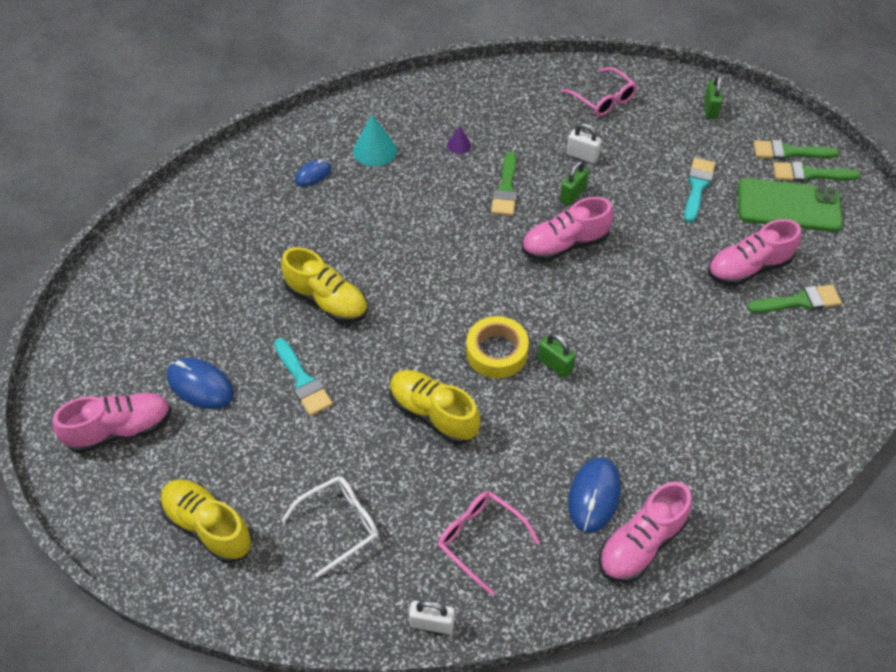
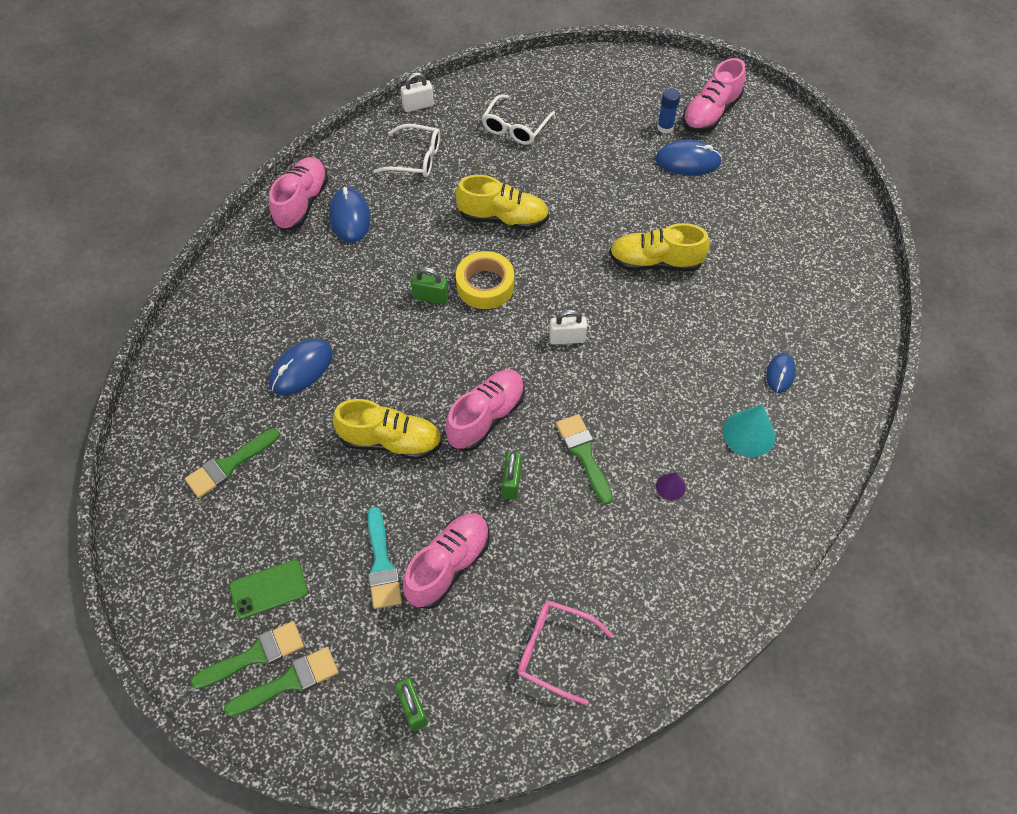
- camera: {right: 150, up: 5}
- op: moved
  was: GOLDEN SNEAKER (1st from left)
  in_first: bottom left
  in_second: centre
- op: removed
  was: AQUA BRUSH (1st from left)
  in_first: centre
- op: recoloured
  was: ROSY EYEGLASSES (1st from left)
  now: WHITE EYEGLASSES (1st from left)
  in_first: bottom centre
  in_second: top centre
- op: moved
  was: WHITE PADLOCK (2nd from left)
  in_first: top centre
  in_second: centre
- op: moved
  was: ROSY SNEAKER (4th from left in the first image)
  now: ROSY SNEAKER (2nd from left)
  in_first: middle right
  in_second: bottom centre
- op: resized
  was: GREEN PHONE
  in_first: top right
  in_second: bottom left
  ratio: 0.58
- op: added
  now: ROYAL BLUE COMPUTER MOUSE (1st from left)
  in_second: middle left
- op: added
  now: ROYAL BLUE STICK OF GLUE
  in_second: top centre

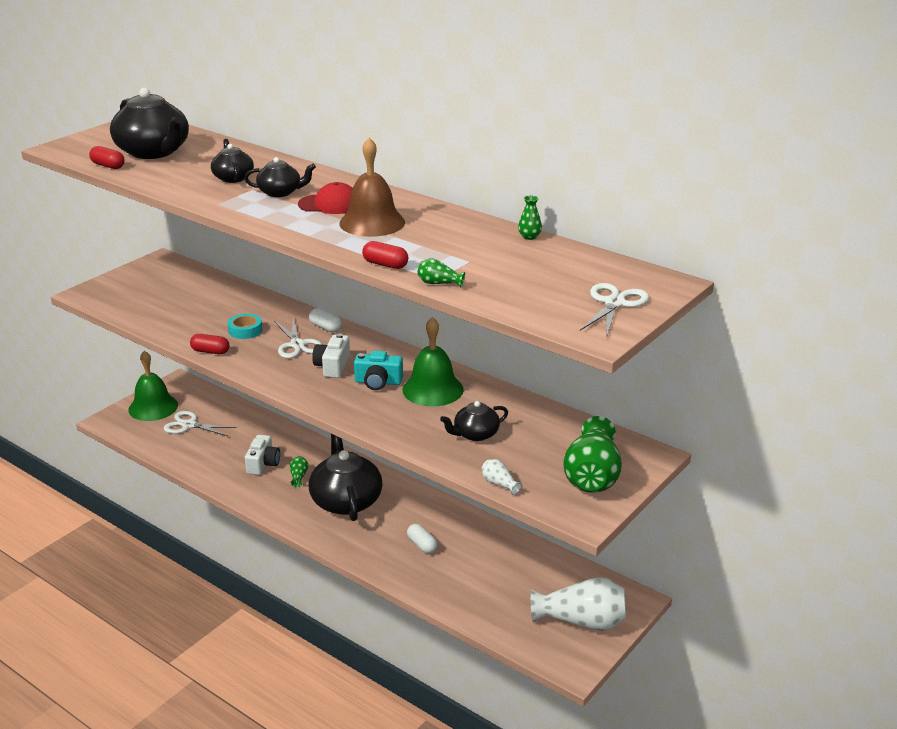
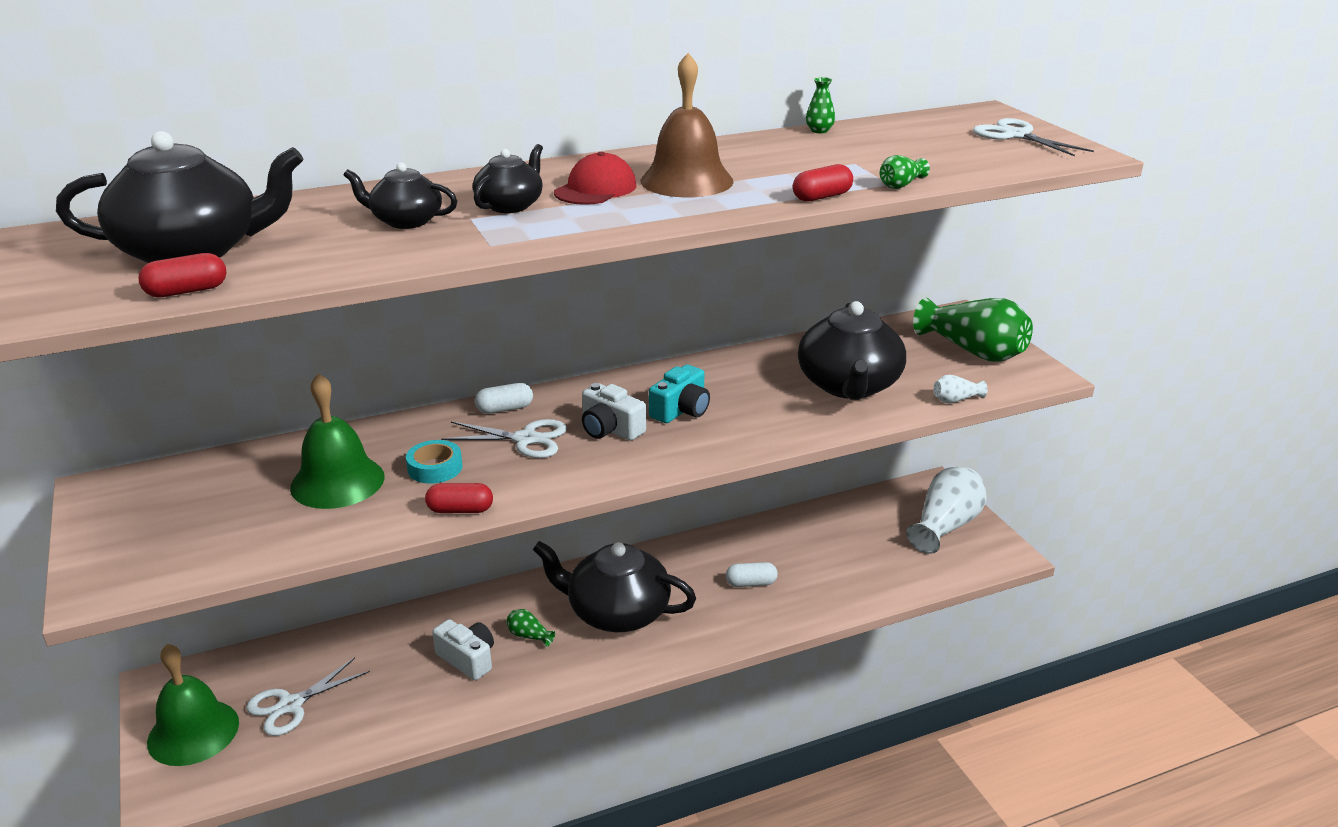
- camera: {right: -60, up: 0}
- op: turned
  was: SCARLET CAPSULE (2nd from left)
  in_first: middle left
  in_second: centre
  clockwise: 45
- op: moved
  was: GREEN HAND BELL (2nd from left)
  in_first: centre
  in_second: middle left
- op: resized
  was: JET-BLACK TEAPOT (5th from left)
  in_first: centre
  in_second: centre
  ratio: 1.9

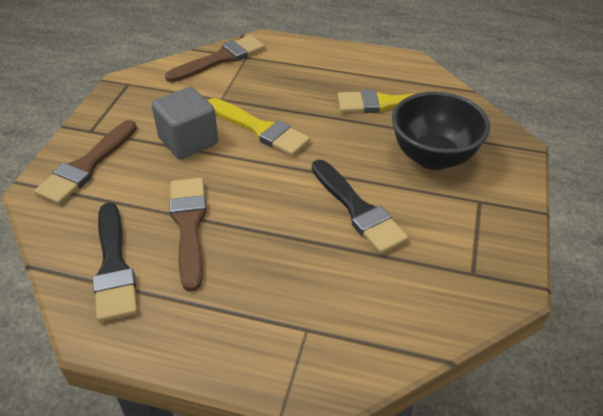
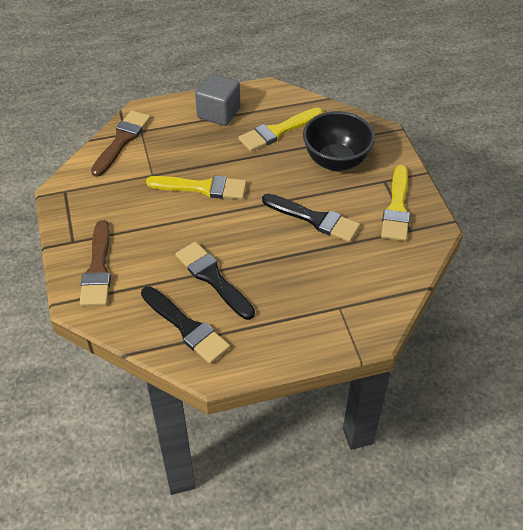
- camera: {right: -30, up: 5}
- op: moved
  was: ASH-GREY BLOCK
  in_first: top left
  in_second: top centre
- op: recoloured
  was: DARK BROWN BRUSH (2nd from left)
  now: JET-BLACK BRUSH (2nd from left)
  in_first: middle left
  in_second: centre
- op: added
  now: GOLDEN BRUSH (3rd from left)
  in_second: middle right

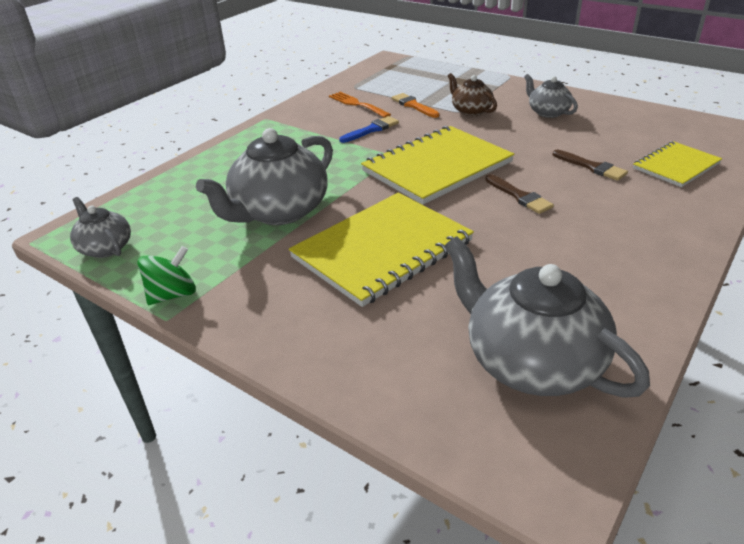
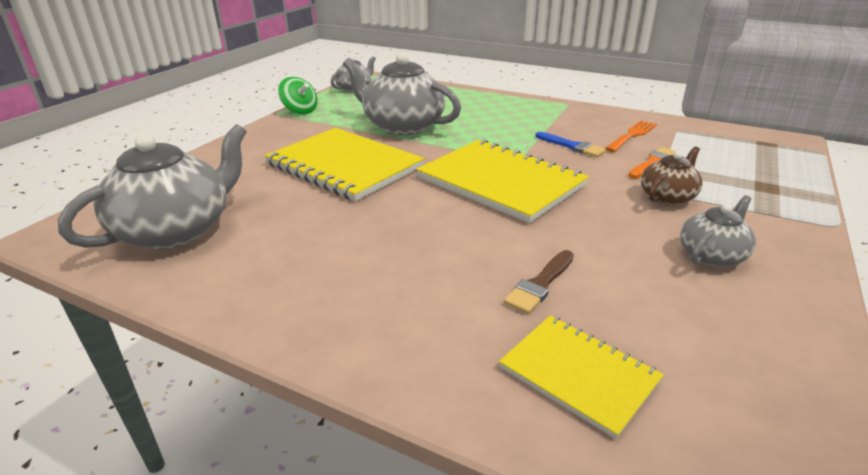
- camera: {right: 80, up: -5}
- op: removed
  was: DARK BROWN BRUSH (1st from left)
  in_first: middle right

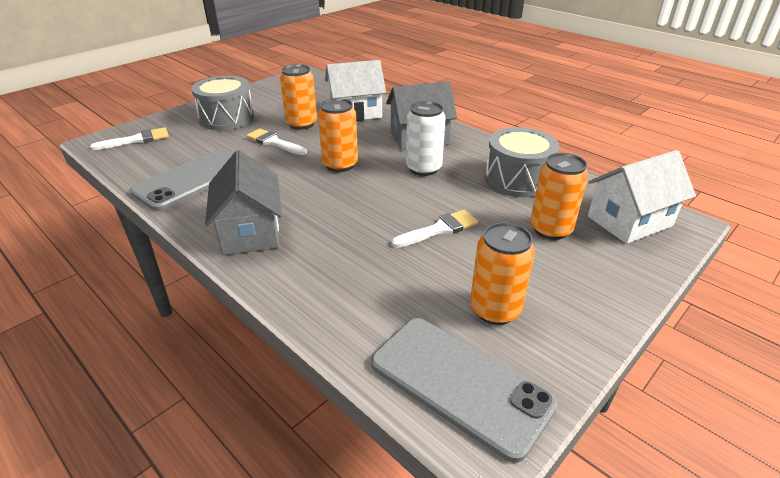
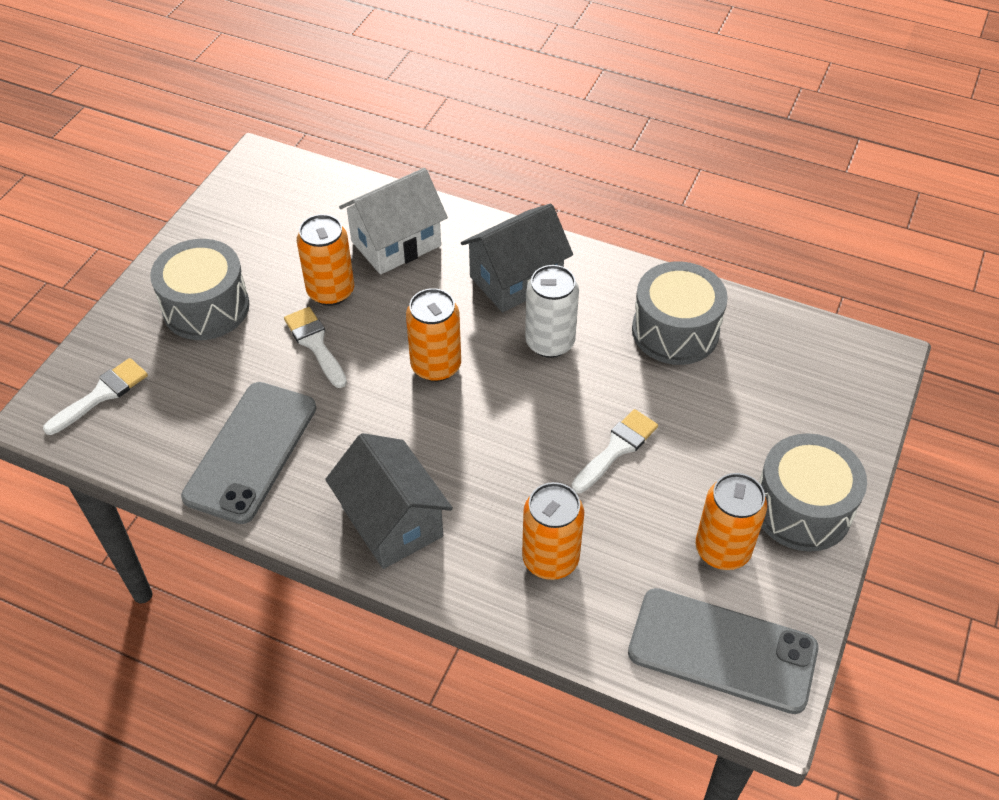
- camera: {right: -20, up: 15}
- op: turned
  was: WHITE BRUSH (2nd from left)
  in_first: top centre
  in_second: middle left
  clockwise: 45
- op: moved
  was: ORANGE TIN (4th from left in the first image)
  now: ORANGE TIN (3rd from left)
  in_first: middle right
  in_second: centre
- op: removed
  was: WHITE COTTAGE (2nd from left)
  in_first: middle right
- op: added
  now: ASH-GREY TOY DRUM (3rd from left)
  in_second: middle right

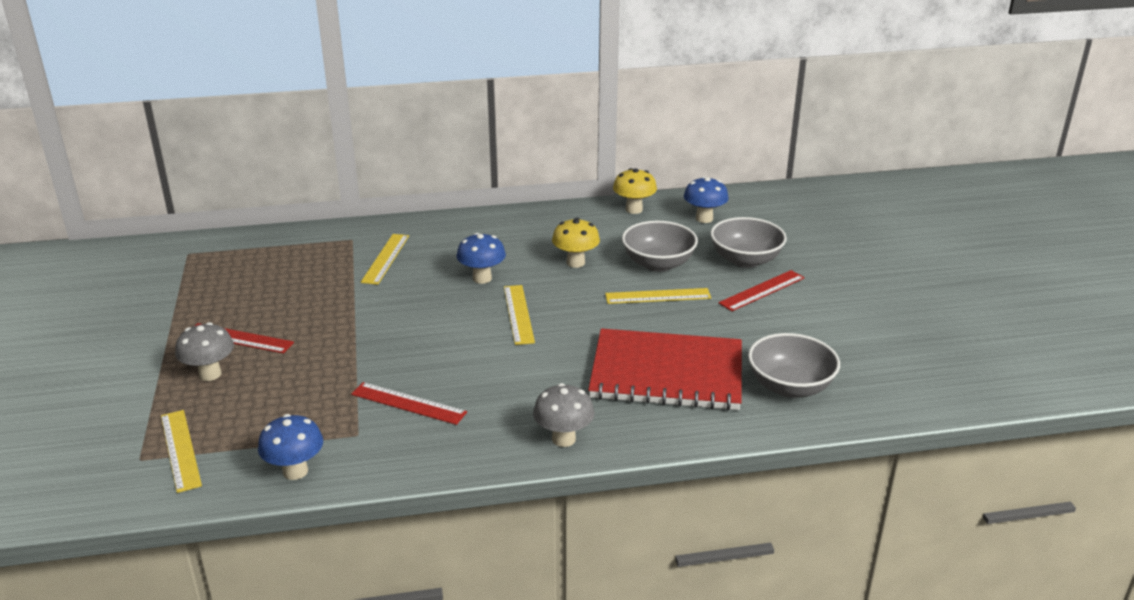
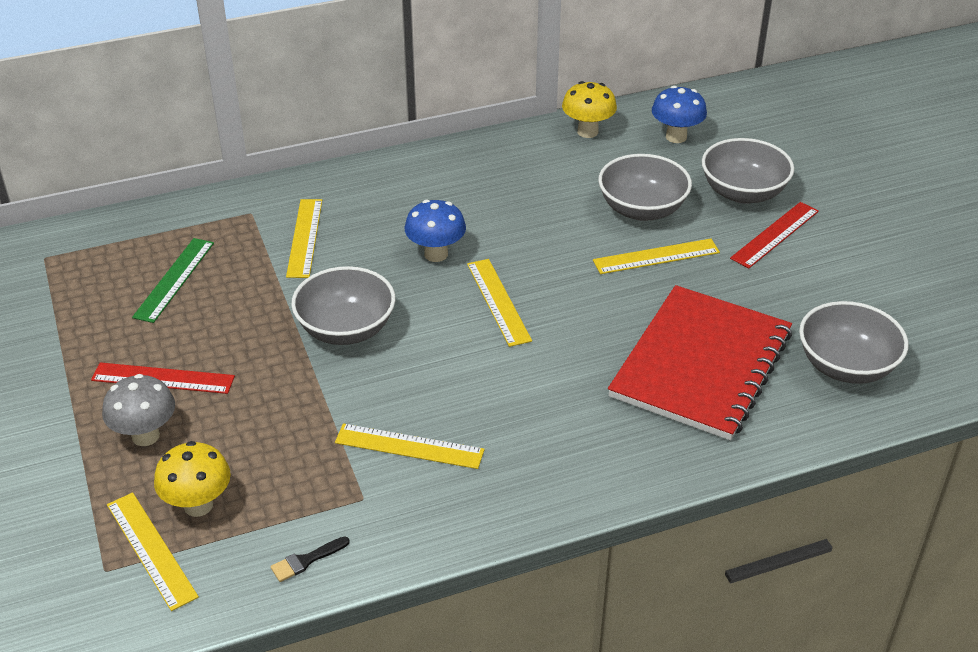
- camera: {right: -10, up: 10}
- op: replaced
  was: ROYAL BLUE FUNGUS (1st from left)
  now: JET-BLACK BRUSH
  in_first: bottom left
  in_second: bottom left
- op: recoloured
  was: SCARLET STRAIGHTEDGE (2nd from left)
  now: GOLDEN STRAIGHTEDGE (3rd from left)
  in_first: bottom centre
  in_second: bottom centre
- op: removed
  was: ASH-GREY FUNGUS (2nd from left)
  in_first: bottom centre
- op: moved
  was: GOLDEN FUNGUS (1st from left)
  in_first: centre
  in_second: bottom left
- op: turned
  was: SCARLET NOTEPAD
  in_first: centre
  in_second: middle right
  clockwise: -60
- op: added
  now: GREEN STRAIGHTEDGE
  in_second: middle left
- op: added
  now: ASH-GREY SERVING BOWL (1st from left)
  in_second: centre

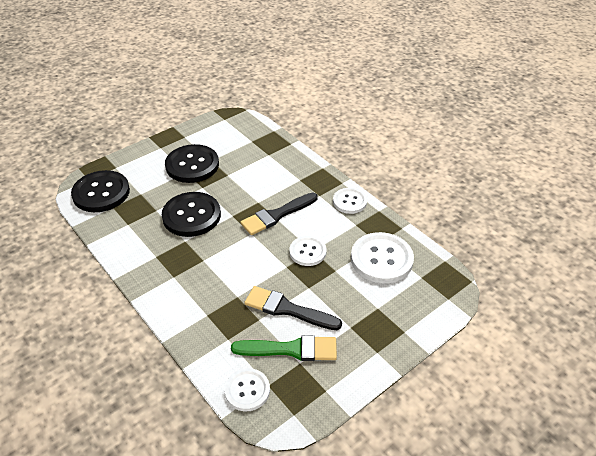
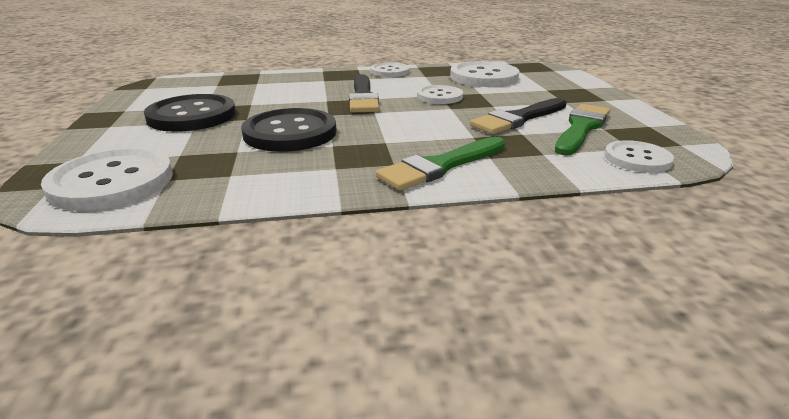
- camera: {right: -60, up: -15}
- op: recoloured
  was: JET-BLACK SHIRT BUTTON (1st from left)
  now: WHITE SHIRT BUTTON (1st from left)
  in_first: middle left
  in_second: middle left
- op: added
  now: GREEN BRUSH (1st from left)
  in_second: centre

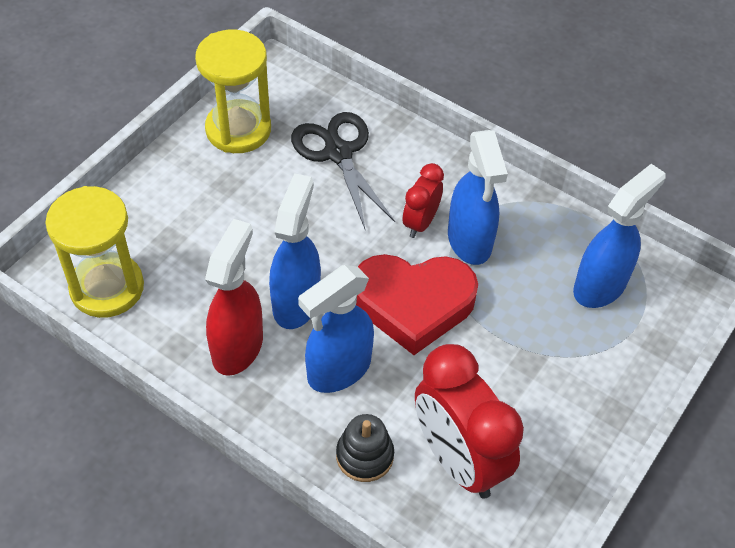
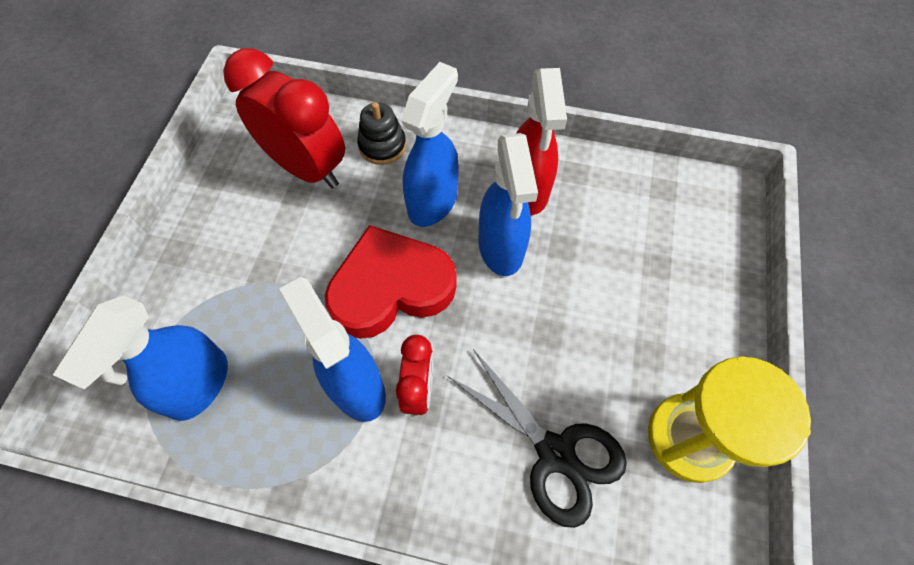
- camera: {right: 160, up: 10}
- op: removed
  was: GOLDEN SANDGLASS (1st from left)
  in_first: middle left

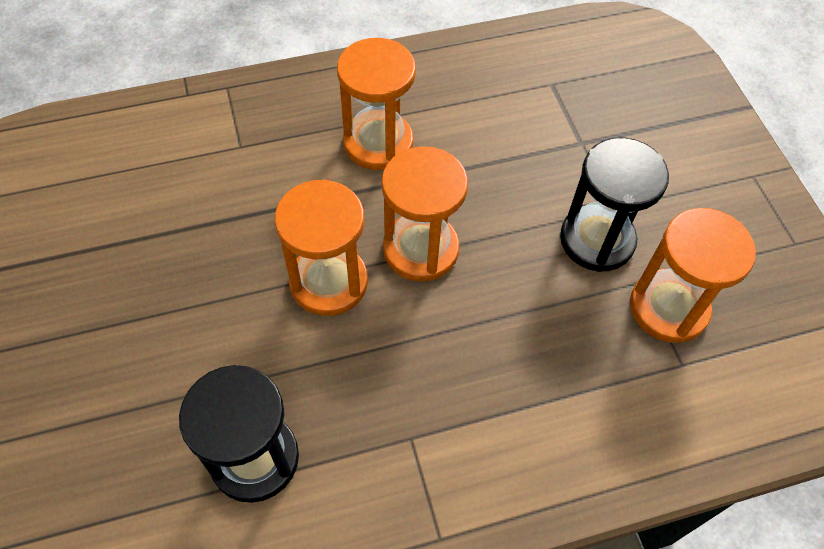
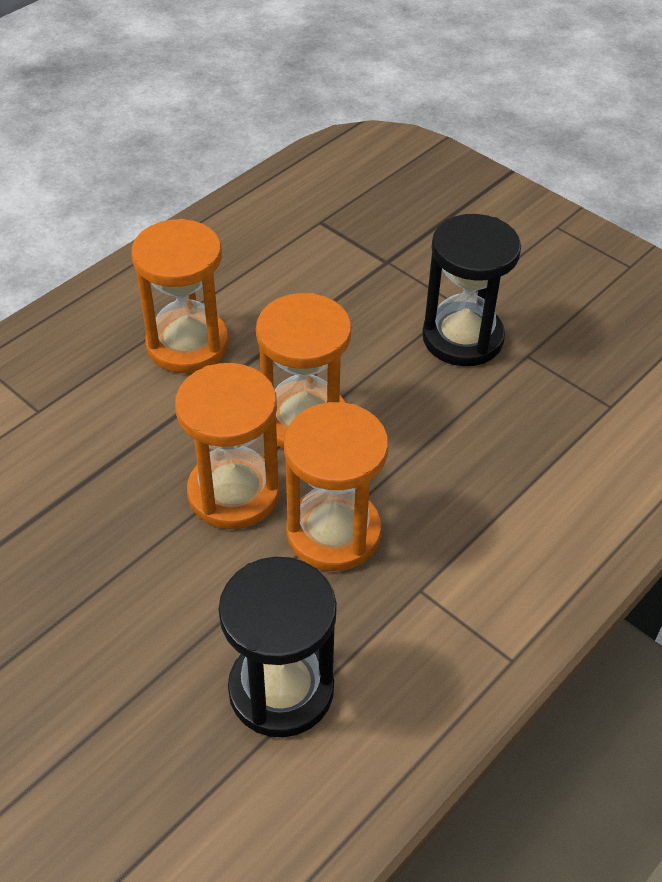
- camera: {right: -30, up: -10}
- op: moved
  was: ORANGE SANDGLASS (4th from left)
  in_first: middle right
  in_second: centre

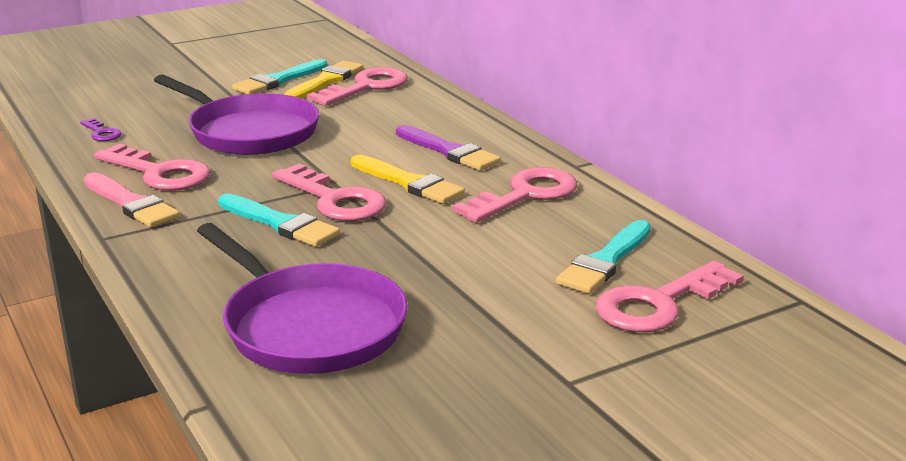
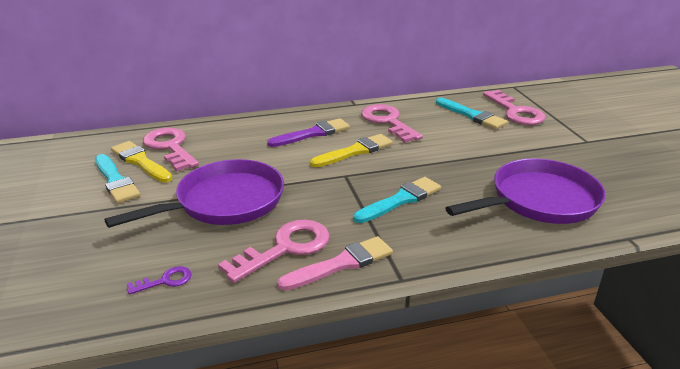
- camera: {right: -75, up: 5}
- op: removed
  was: ROSY LATCHKEY (2nd from left)
  in_first: centre

